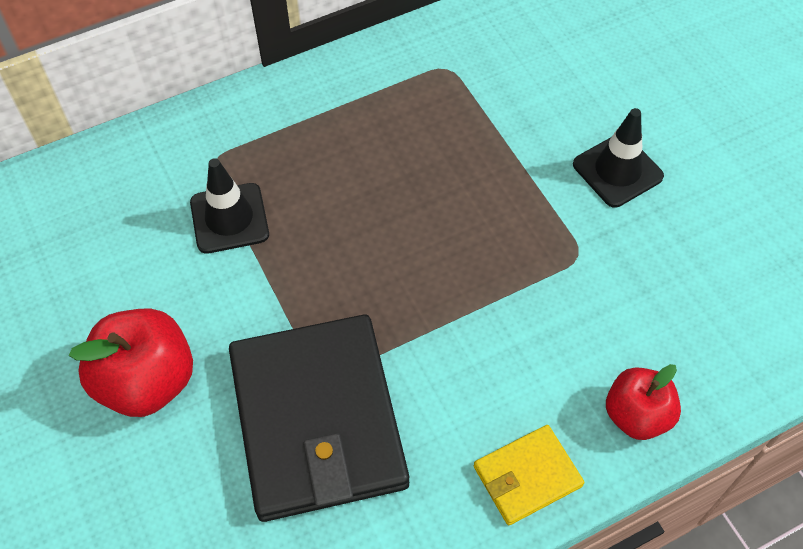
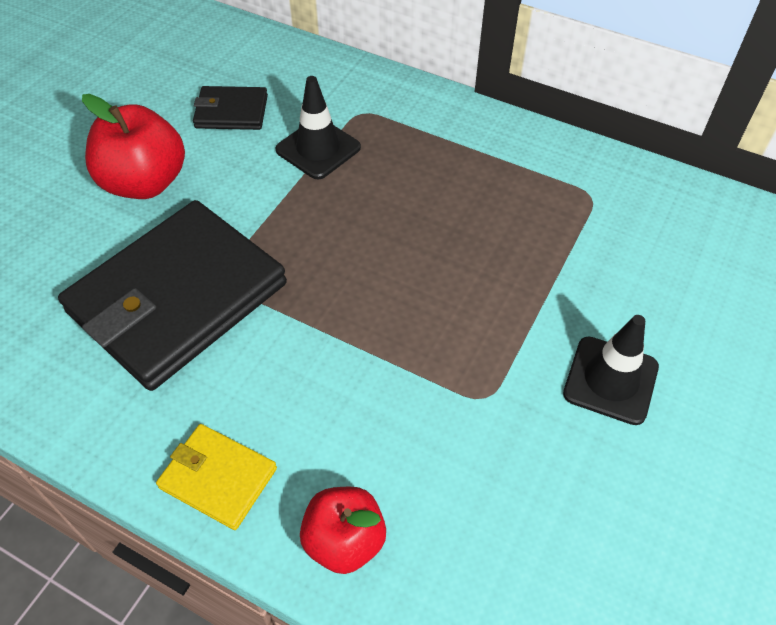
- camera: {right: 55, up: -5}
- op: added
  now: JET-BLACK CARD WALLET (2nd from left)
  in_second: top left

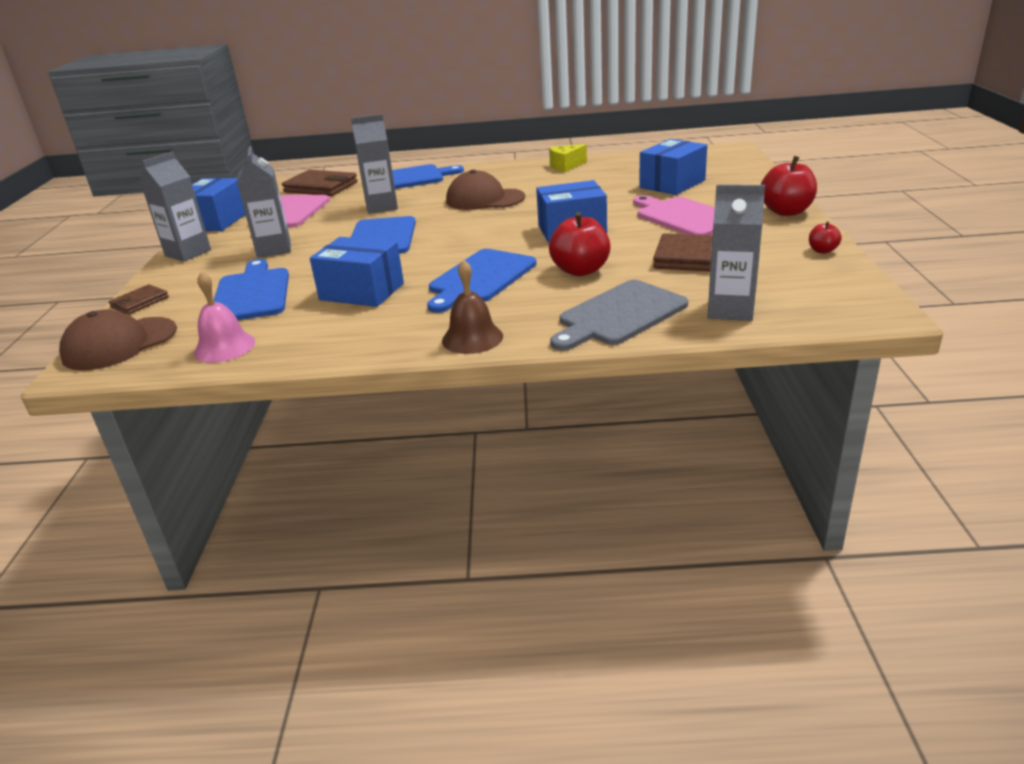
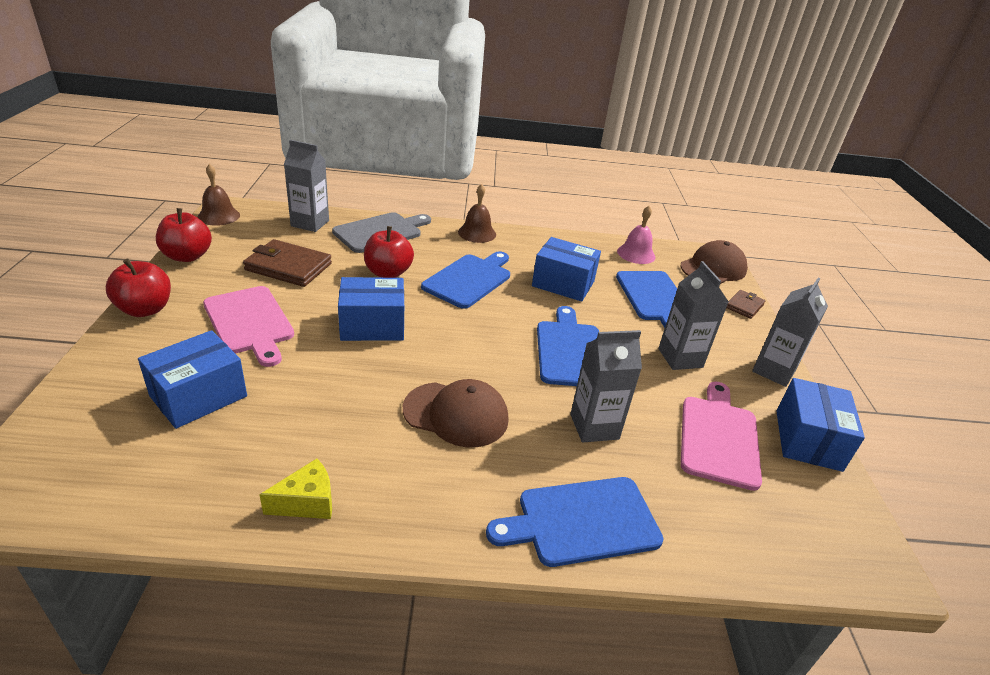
- camera: {right: 175, up: 5}
- op: removed
  was: DARK BROWN CARD WALLET (2nd from left)
  in_first: top left
- op: resized
  was: SCARLET APPLE (3rd from left in the first image)
  in_first: top right
  in_second: middle left
  ratio: 1.97
- op: added
  now: DARK BROWN HAND BELL (1st from left)
  in_second: top left

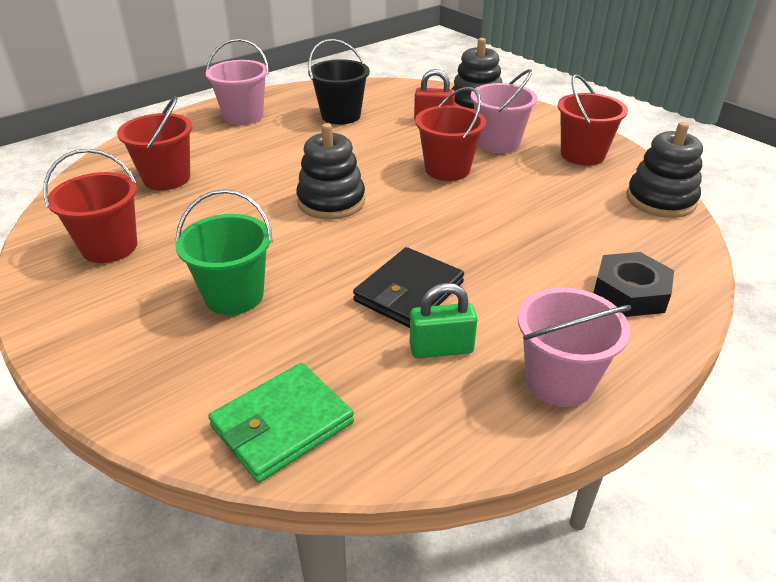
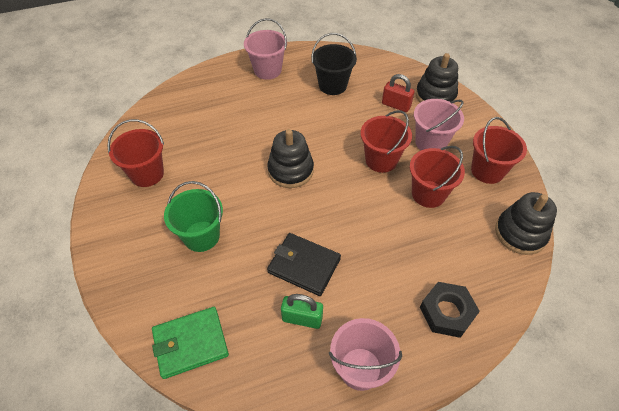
- camera: {right: 20, up: 15}
- op: moved
  was: SCARLET BUCKET (2nd from left in the first image)
  now: SCARLET BUCKET (3rd from left)
  in_first: top left
  in_second: middle right
- op: turned
  was: JET-BLACK CARD WALLET
  in_first: centre
  in_second: centre
  clockwise: 60

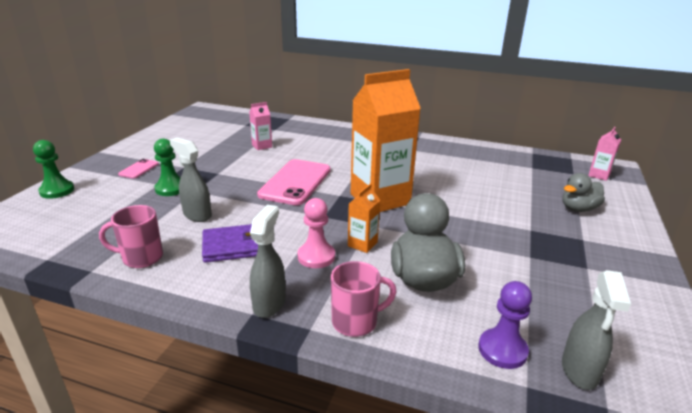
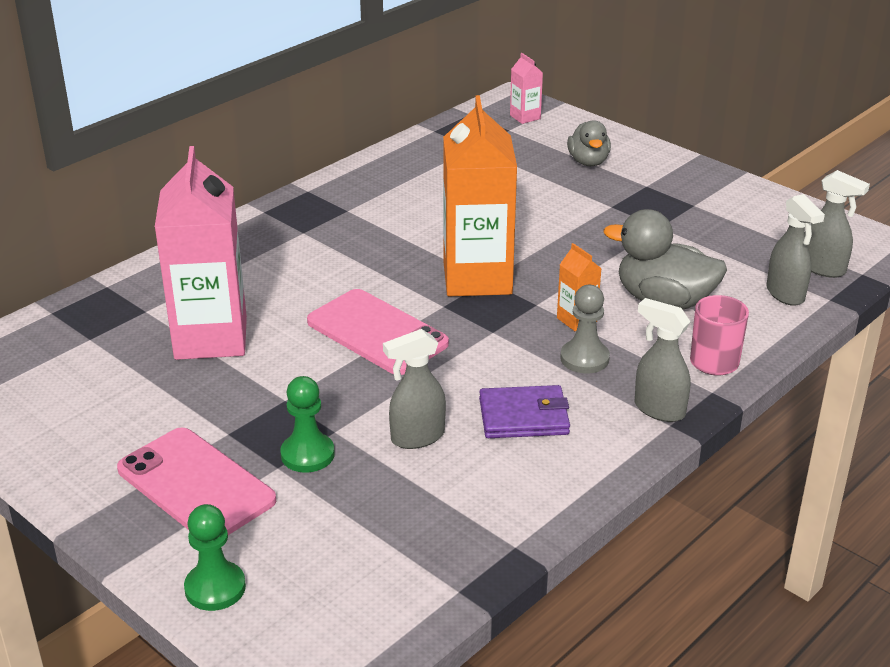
- camera: {right: -65, up: 5}
- op: removed
  was: ROSY MUG (1st from left)
  in_first: middle left
- op: resized
  was: ROSY PHONE (1st from left)
  in_first: middle left
  in_second: bottom left
  ratio: 2.16
- op: turned
  was: PURPLE CARD WALLET
  in_first: middle left
  in_second: centre
  clockwise: 75
- op: resized
  was: ROSY CARTON (1st from left)
  in_first: top centre
  in_second: middle left
  ratio: 2.33
- op: recoloured
  was: ROSY PAWN
  now: ASH-GREY PAWN
  in_first: centre
  in_second: centre
- op: replaced
  was: PURPLE PAWN
  now: ASH-GREY SPRAY BOTTLE (3rd from left)
  in_first: bottom right
  in_second: middle right

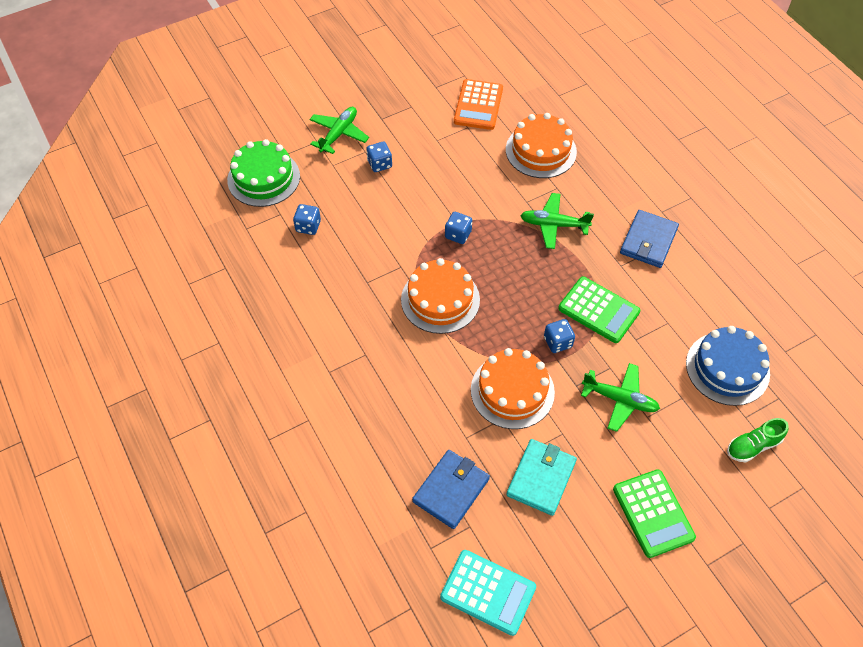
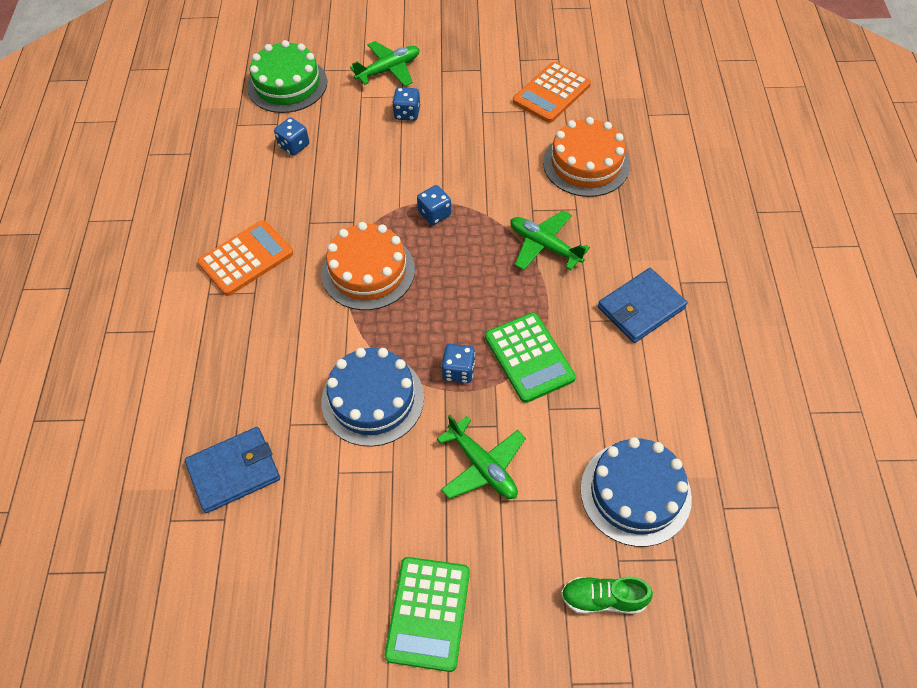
- camera: {right: 30, up: 0}
- op: removed
  was: AQUA ADDING MACHINE
  in_first: bottom centre
- op: recoloured
  was: ORANGE GATEAU (2nd from left)
  now: ROYAL BLUE GATEAU (1st from left)
  in_first: centre
  in_second: centre
- op: removed
  was: AQUA CARD WALLET
  in_first: bottom centre
- op: added
  now: ORANGE ADDING MACHINE (1st from left)
  in_second: middle left

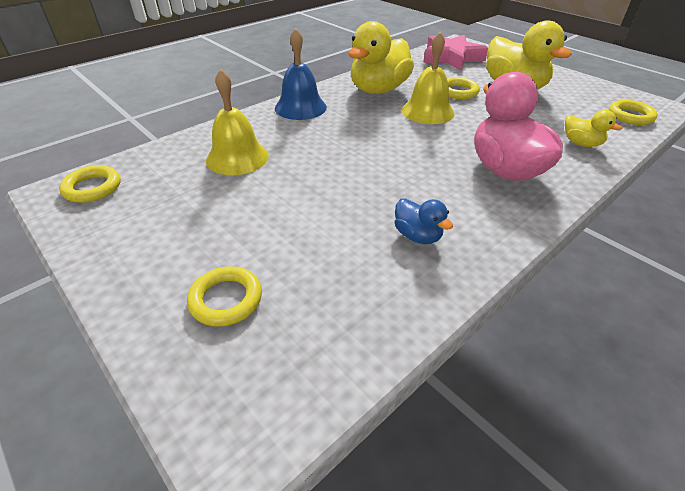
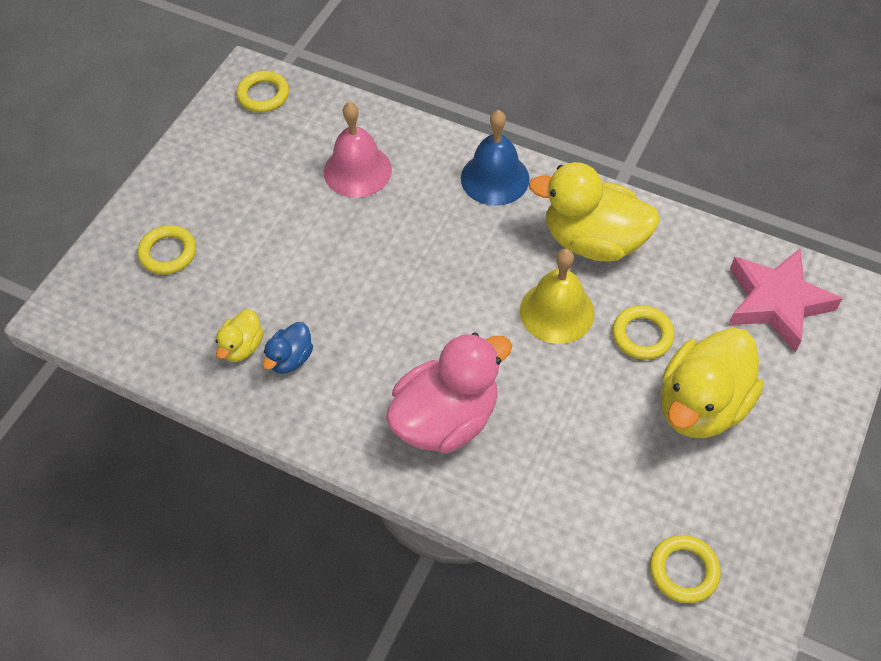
- camera: {right: 70, up: 15}
- op: recoloured
  was: GOLDEN HAND BELL (1st from left)
  now: ROSY HAND BELL
  in_first: top centre
  in_second: top centre
- op: moved
  was: GOLDEN DUCK (3rd from left in the first image)
  now: GOLDEN DUCK (1st from left)
  in_first: top right
  in_second: middle left

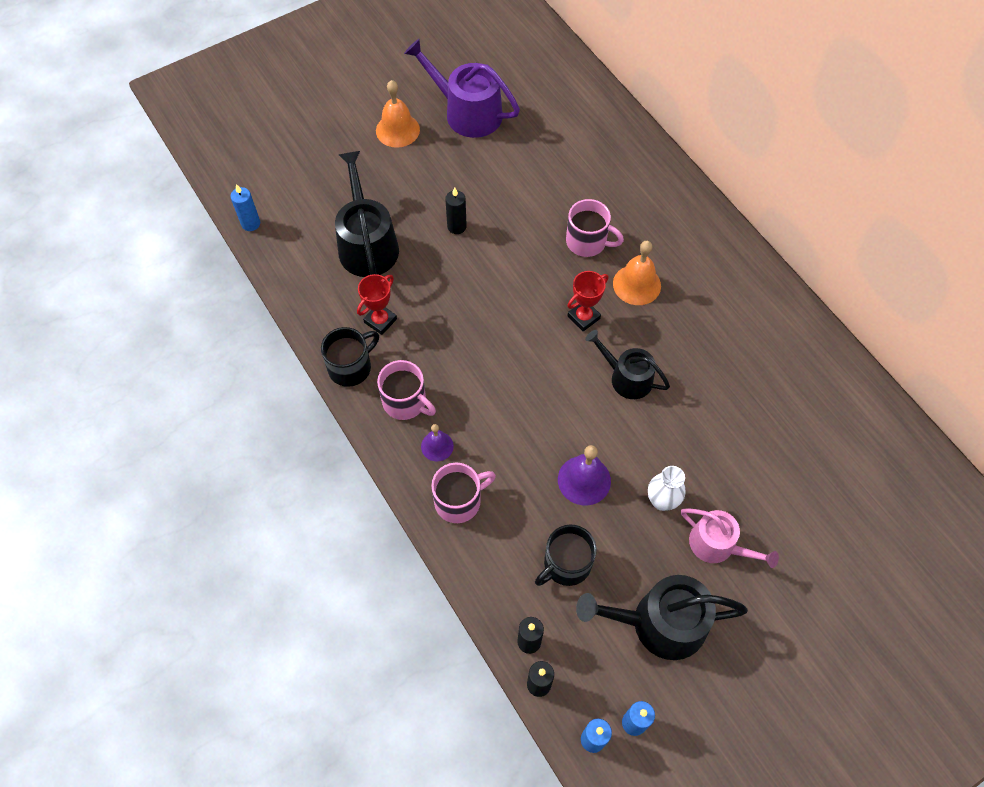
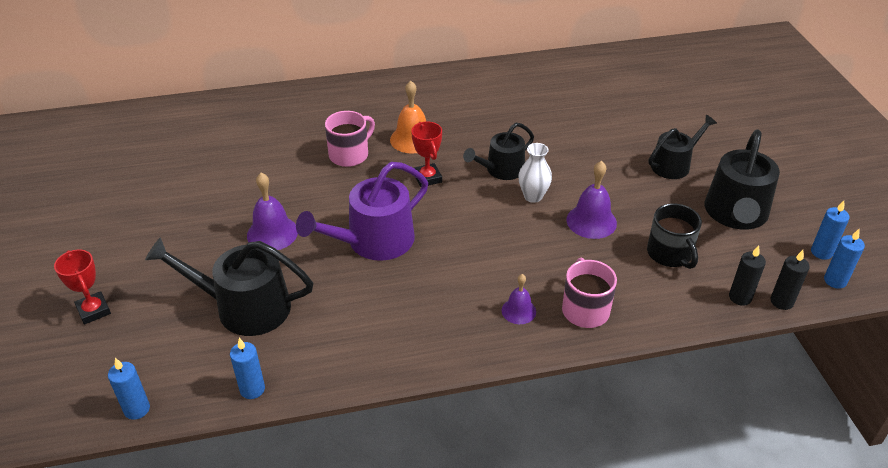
- camera: {right: -70, up: -20}
- op: removed
  was: JET-BLACK MUG (1st from left)
  in_first: centre
- op: moved
  was: SCARLET PRIZE CUP (1st from left)
  in_first: centre
  in_second: middle left
- op: removed
  was: ORANGE HAND BELL (1st from left)
  in_first: top centre
- op: removed
  was: ROSY MUG (1st from left)
  in_first: centre
- op: moved
  was: PURPLE WATERING CAN
  in_first: top centre
  in_second: centre
- op: replaced
  was: JET-BLACK CANDLE (1st from left)
  now: PURPLE HAND BELL (1st from left)
  in_first: top centre
  in_second: middle left
- op: moved
  was: WHITE TALL VASE
  in_first: middle right
  in_second: centre
- op: recoloured
  was: ROSY WATERING CAN
  now: JET-BLACK WATERING CAN (3rd from left)
  in_first: bottom right
  in_second: top right
- op: added
  now: ROYAL BLUE CANDLE (2nd from left)
  in_second: bottom left

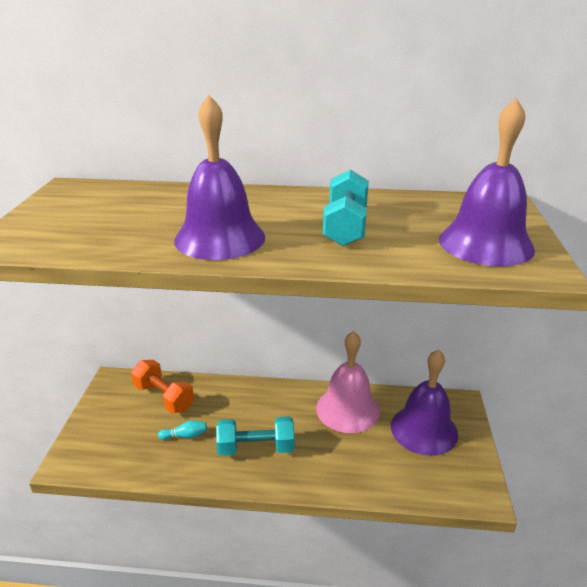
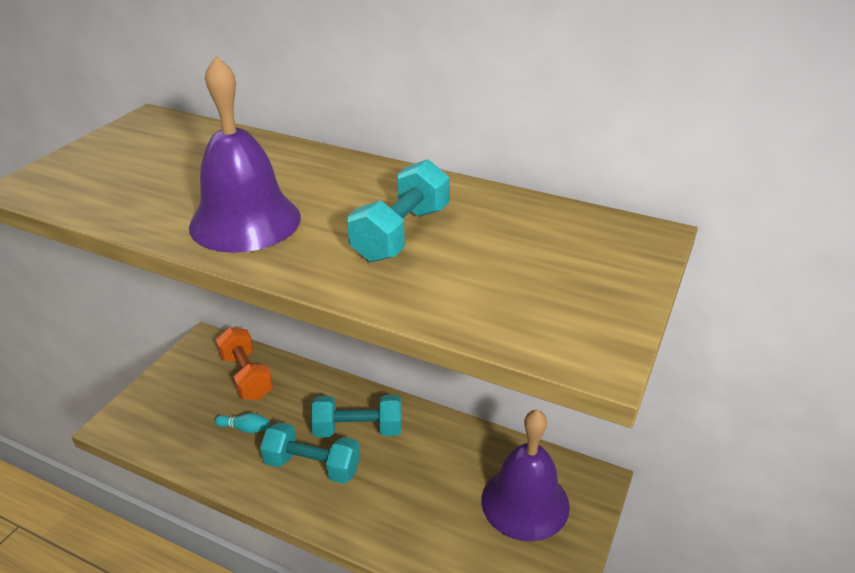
- camera: {right: 20, up: 5}
- op: removed
  was: ROSY HAND BELL
  in_first: centre
- op: removed
  was: PURPLE HAND BELL (3rd from left)
  in_first: top right
- op: added
  now: AQUA FREE WEIGHT (2nd from left)
  in_second: bottom centre

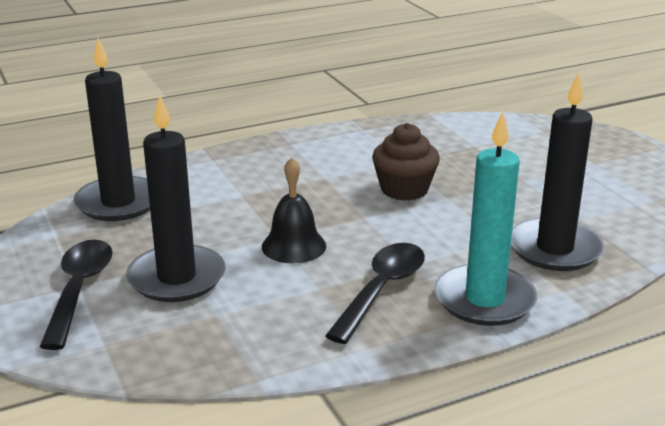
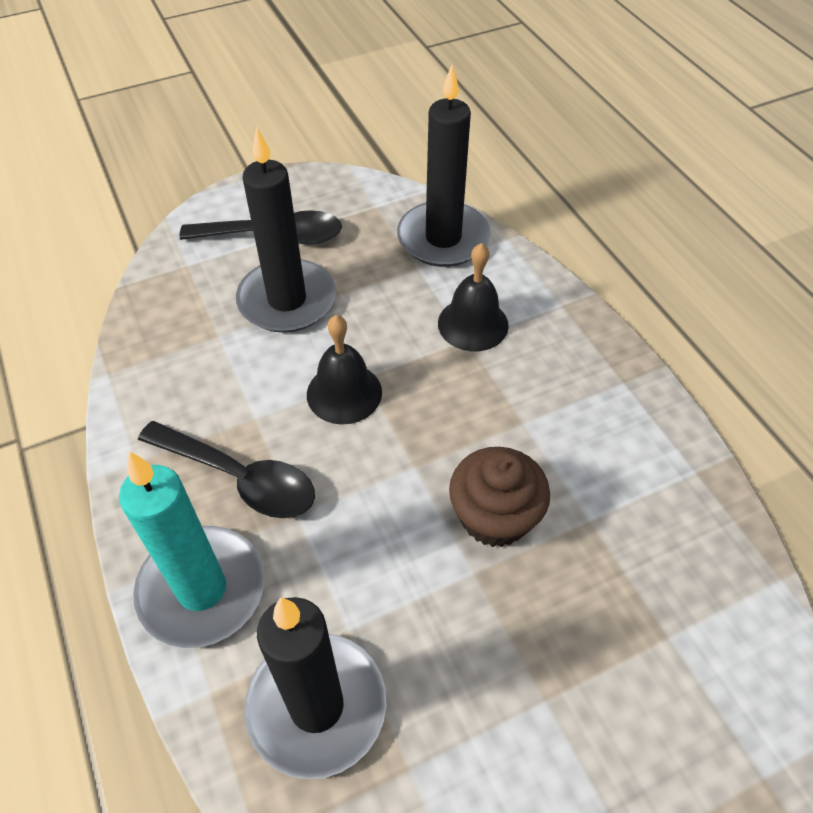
- camera: {right: 90, up: 25}
- op: added
  now: JET-BLACK HAND BELL (2nd from left)
  in_second: centre

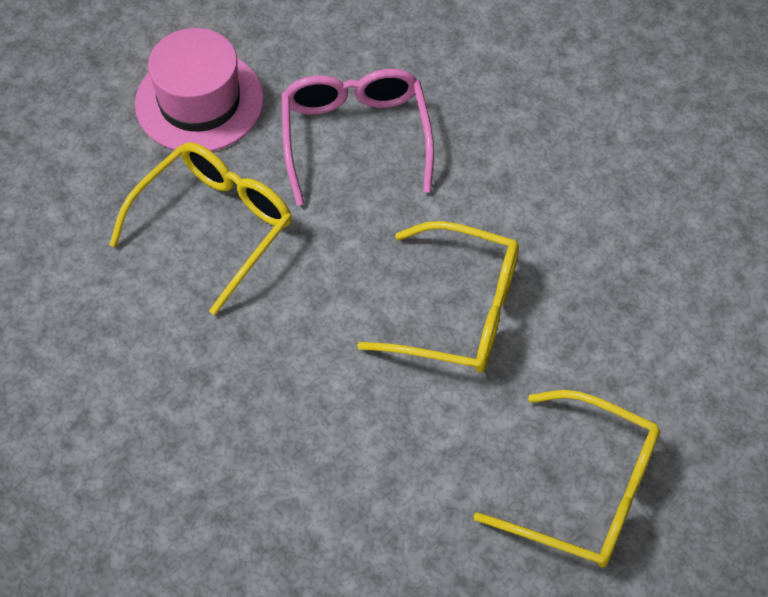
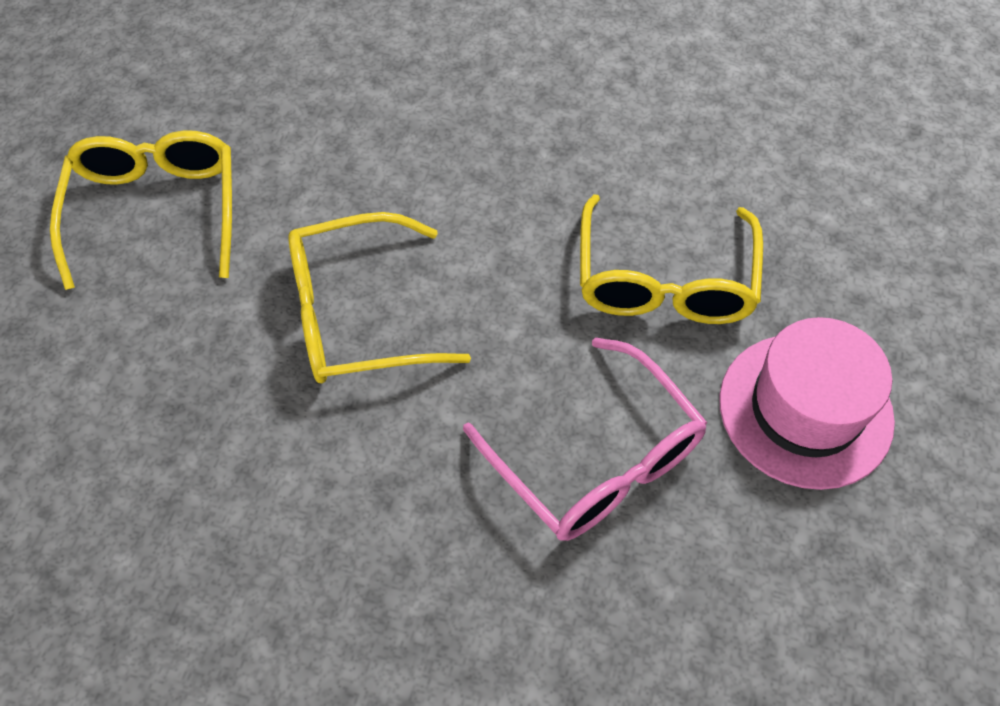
- camera: {right: 150, up: 0}
- op: turned
  was: GOLDEN EYEGLASSES (3rd from left in the first image)
  in_first: bottom right
  in_second: top left
  clockwise: 90

